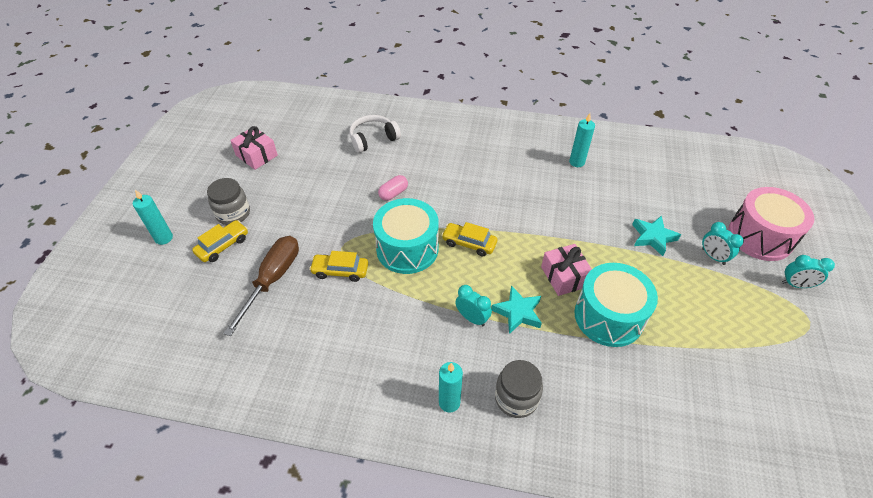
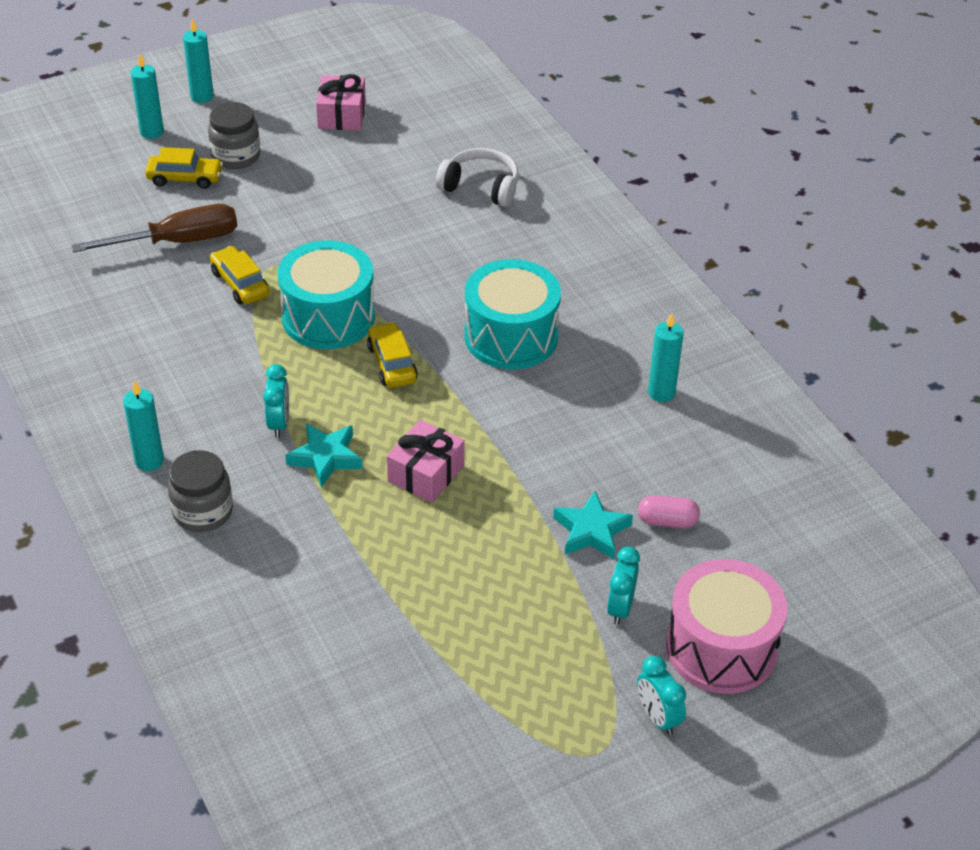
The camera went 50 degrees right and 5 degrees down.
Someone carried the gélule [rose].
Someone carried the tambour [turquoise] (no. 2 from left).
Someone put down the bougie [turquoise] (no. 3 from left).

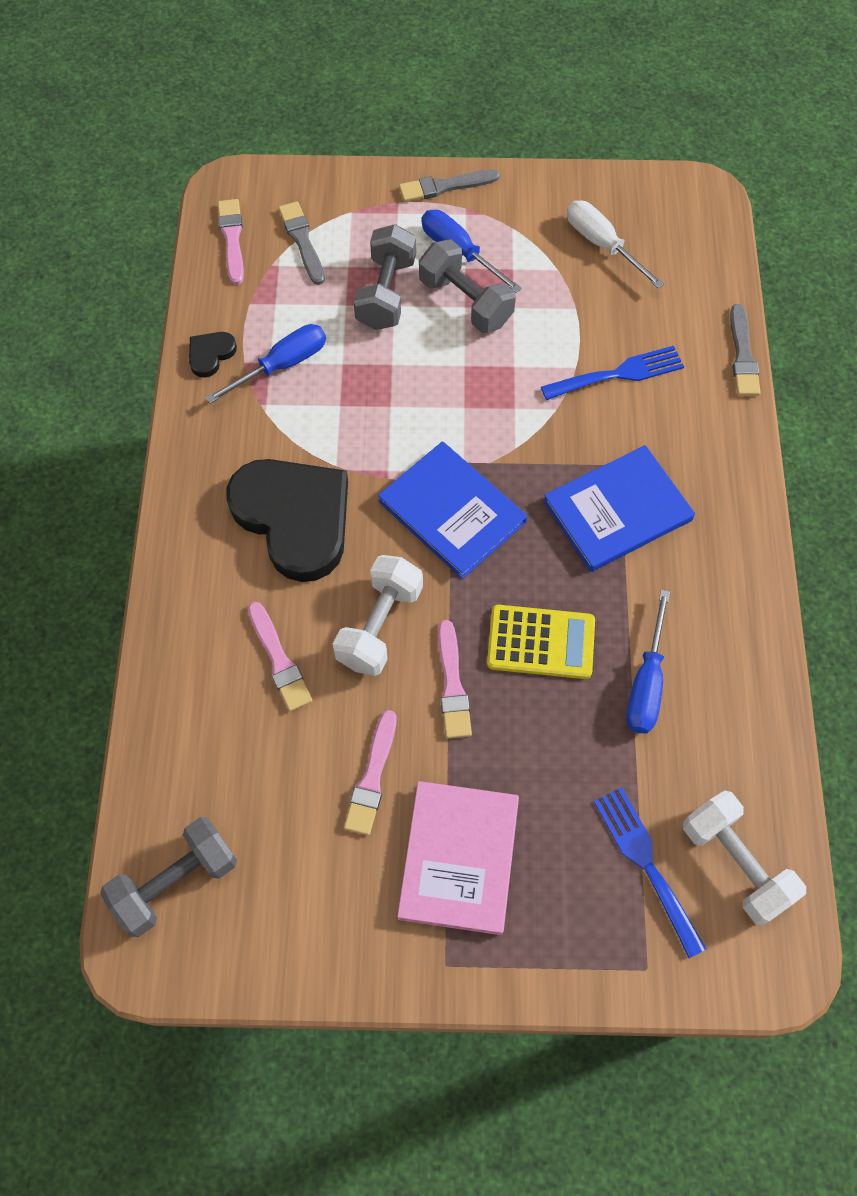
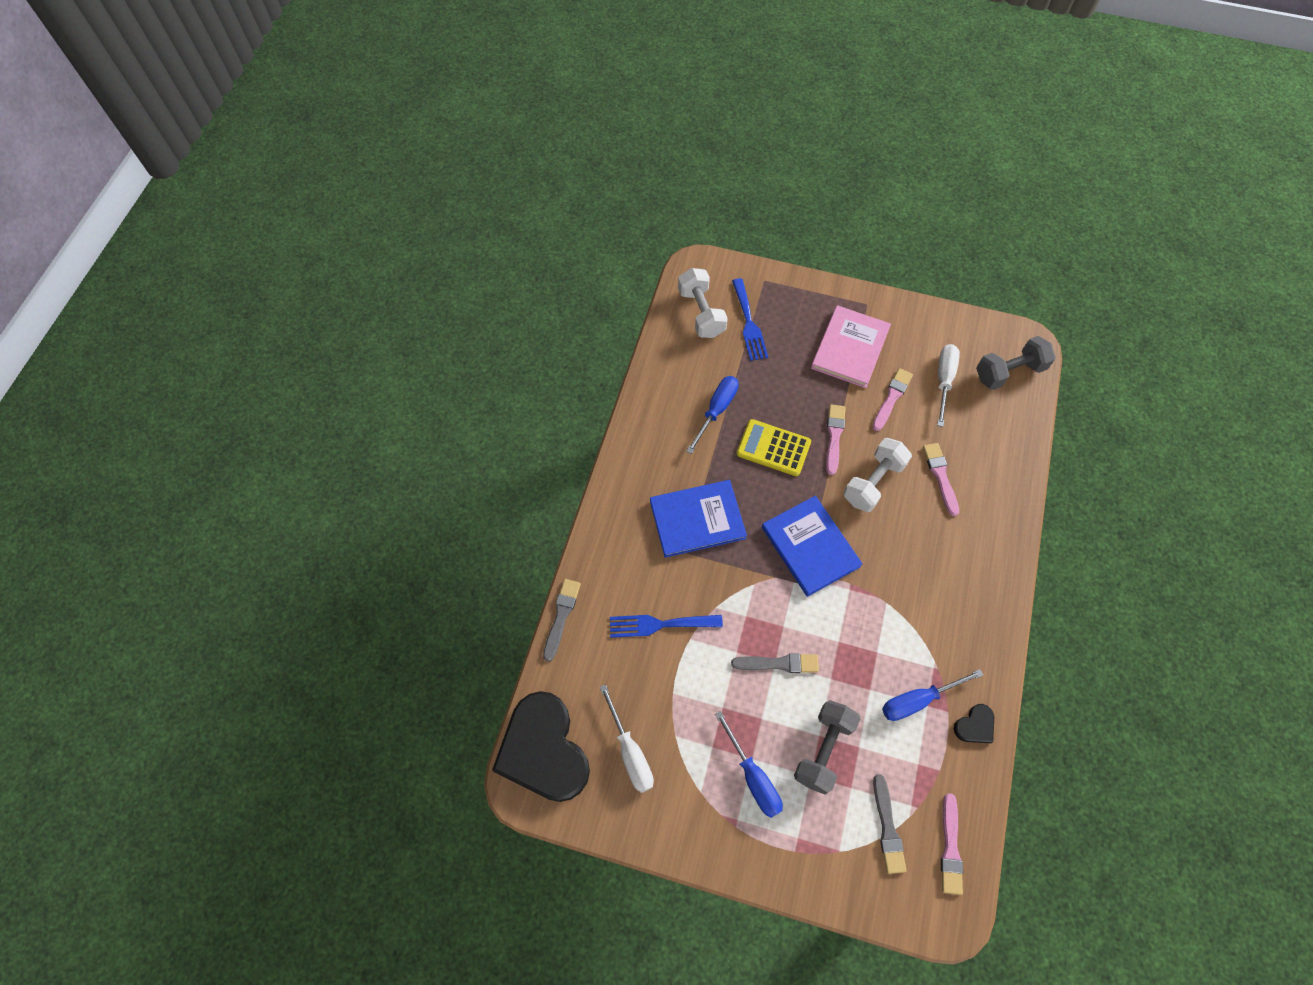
The camera went 165 degrees left and 0 degrees up.
Someone carried the pinceau [gris] (no. 2 from left).
Someone took away the haltère [gris] (no. 3 from left).
Someone carried the cœur [noir] (no. 2 from left in the first image).
Someone put down the tournevis [blanc] (no. 2 from left).

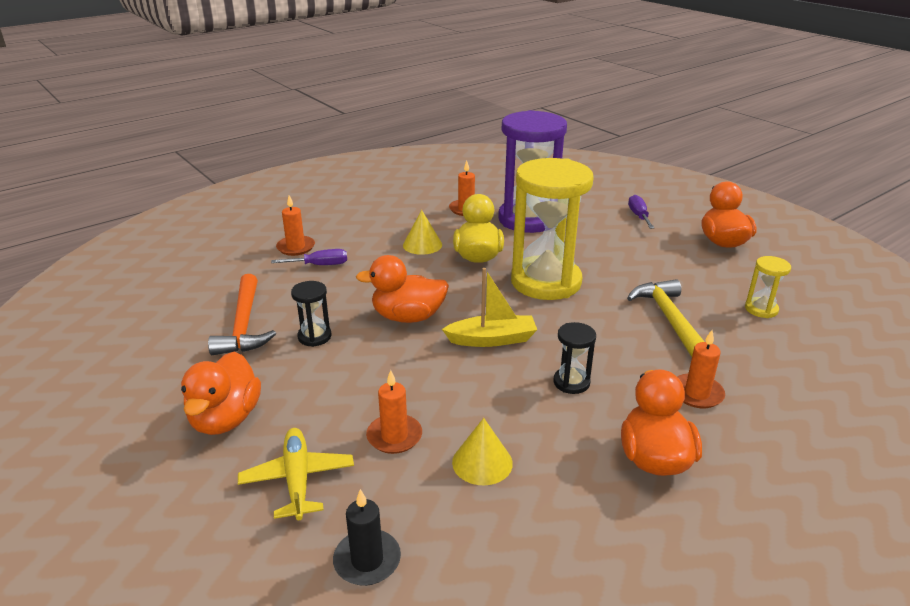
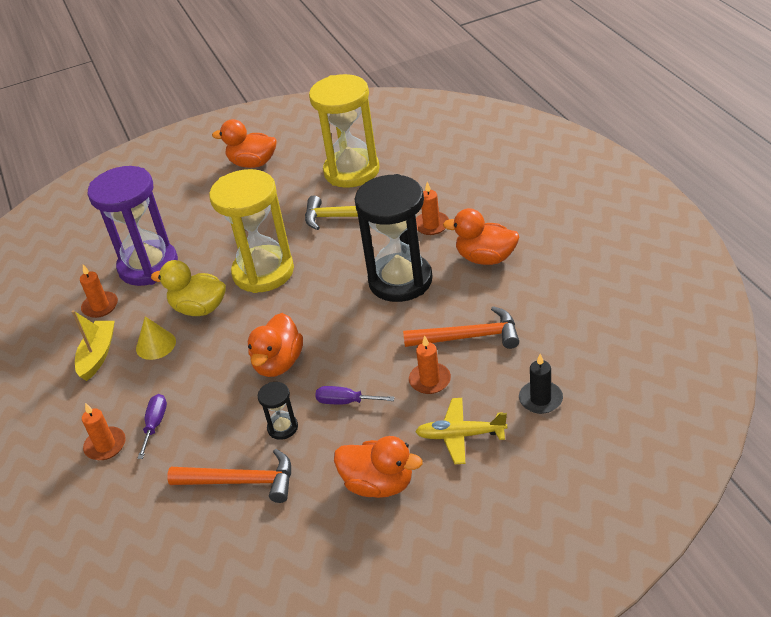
The camera went 70 degrees left and 10 degrees up.
Someone carried the tournevis [violet] (no. 2 from left).
Someone scaled the sablier [jaune] (no. 2 from left) by 2.36.
Someone carried the bateau [jaune].
Someone scaled the sablier [noir] (no. 2 from left) by 2.36.
Someone swapped the cône [jaune] (no. 2 from left) for the marteau [orange] (no. 2 from left).

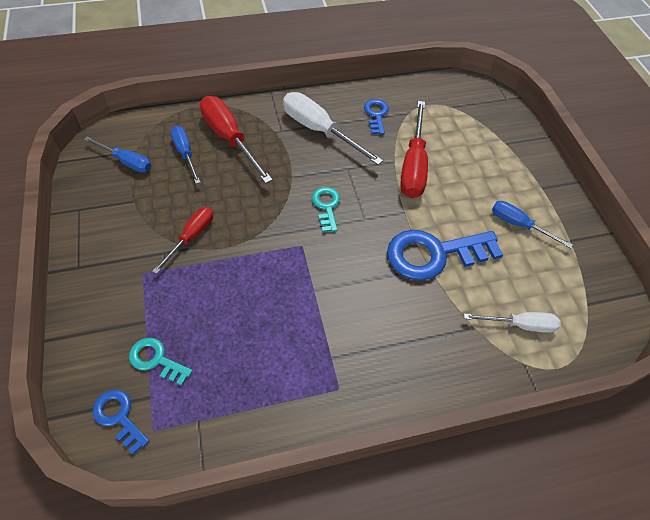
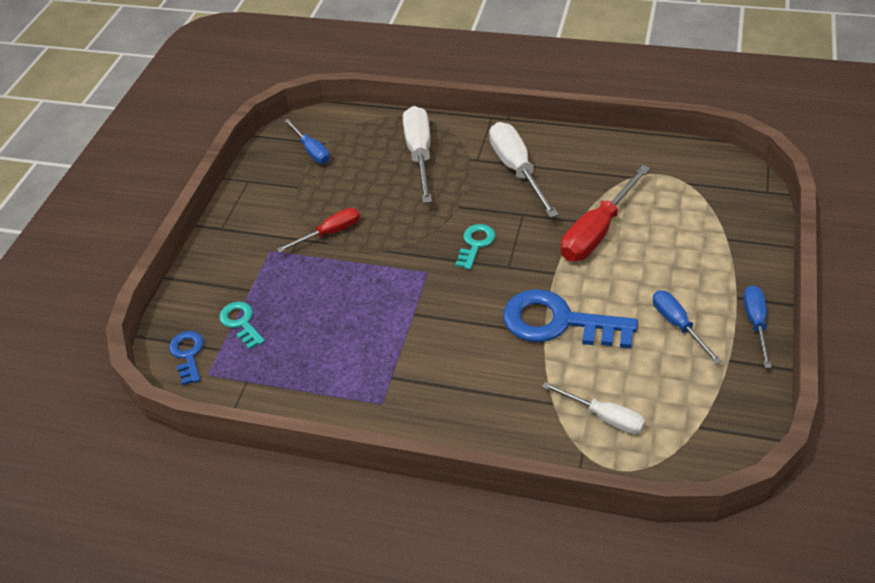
The camera went 35 degrees right and 10 degrees down.
Someone repainted the tournevis [rouge] (no. 2 from left), which became the tournevis [blanc] (no. 1 from left).
Someone took away the clé [bleu] (no. 2 from left).
Someone carried the tournevis [bleu] (no. 2 from left in the first image).

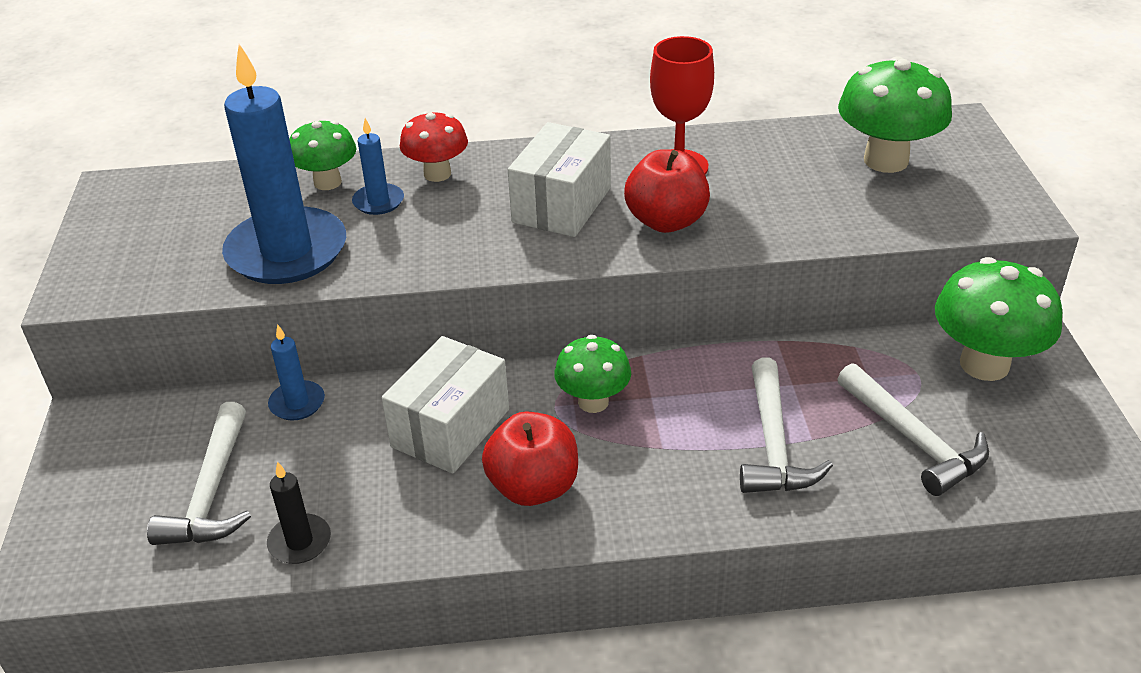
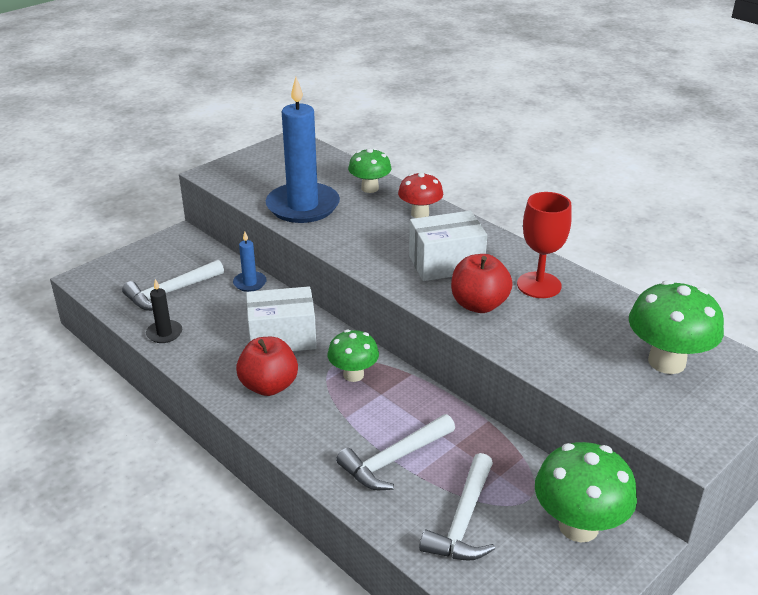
The camera went 50 degrees right and 5 degrees down.
Someone took away the bougie [bleu] (no. 3 from left).

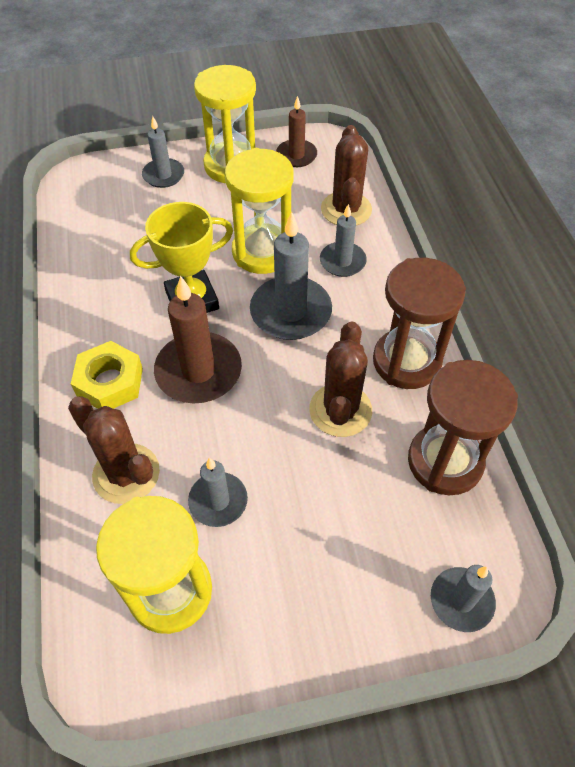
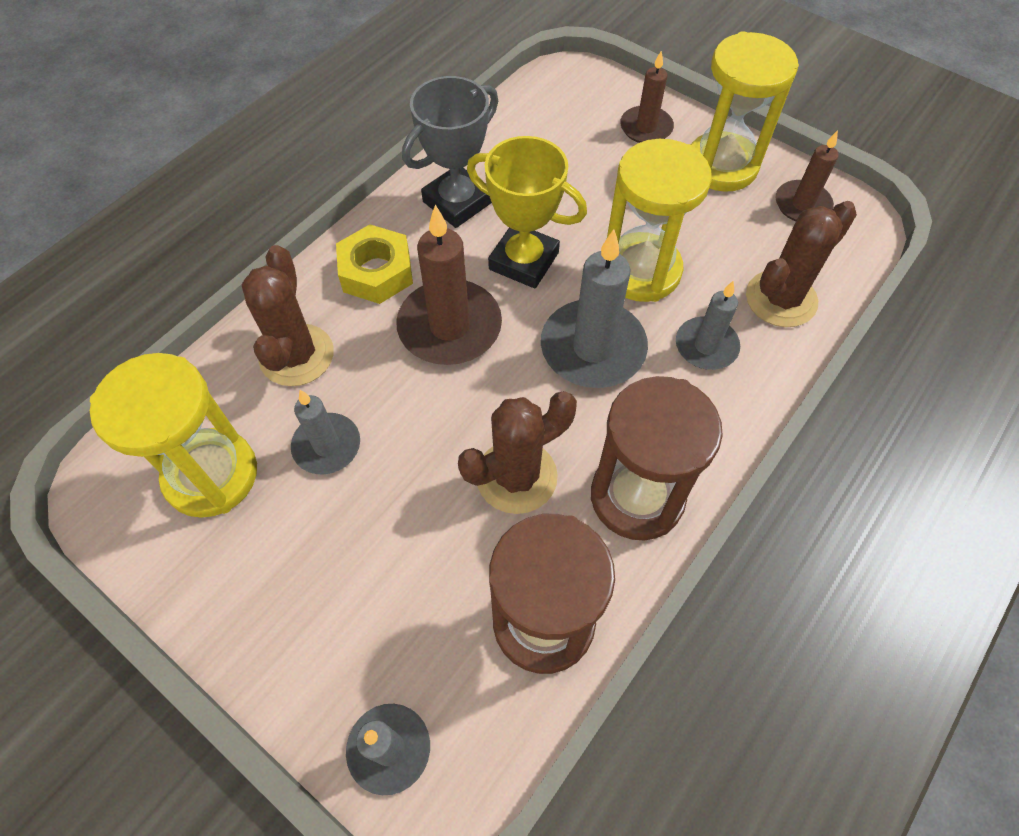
The camera went 50 degrees right and 5 degrees up.
Someone repainted the bougie [gris] (no. 1 from left), which became the bougie [marron] (no. 2 from left).
Someone put down the trophée [gris].

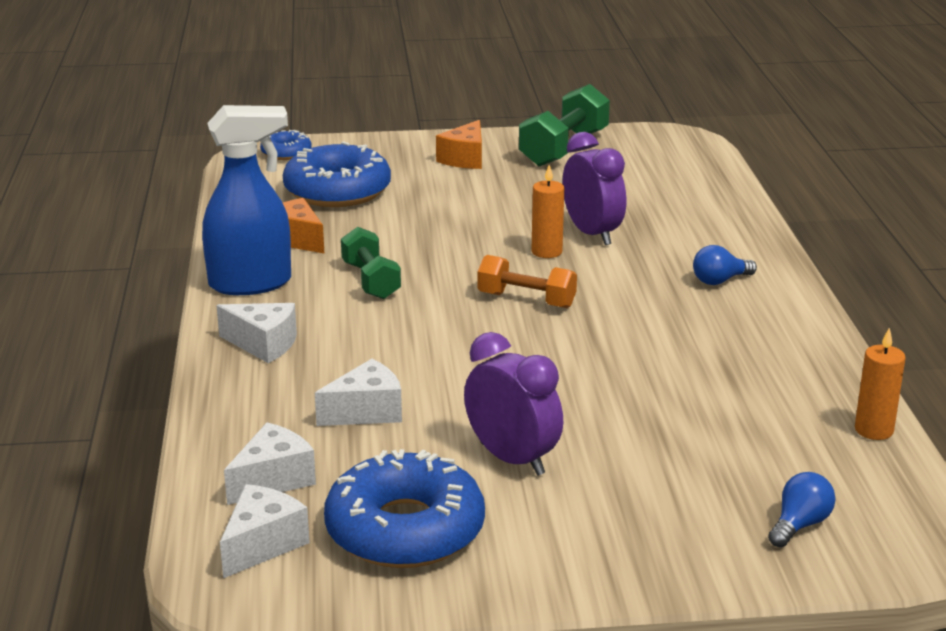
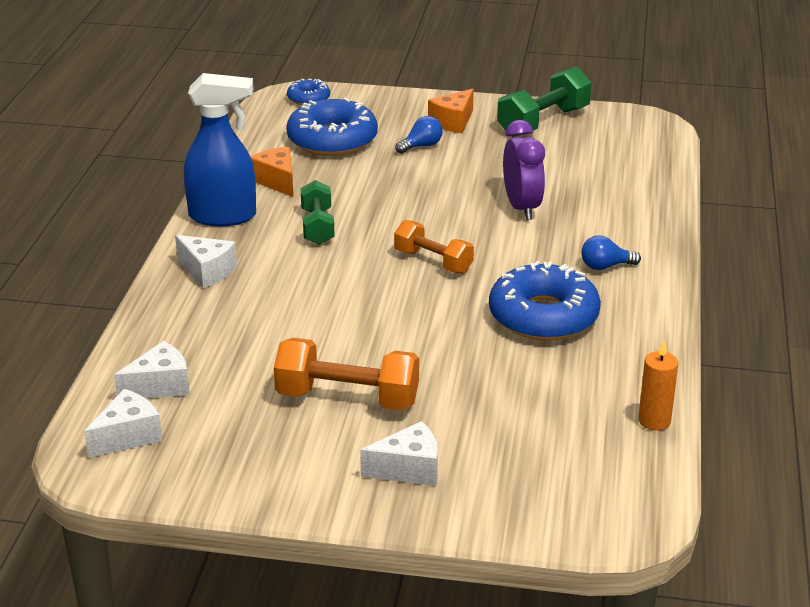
The camera went 15 degrees right and 5 degrees up.
Someone took away the bougie [orange] (no. 1 from left).
Someone swapped the réveil [violet] (no. 1 from left) for the haltère [orange] (no. 1 from left).
Someone carried the fromage [blanc] (no. 4 from left).
Someone carried the beignet [bleu] (no. 3 from left).
Someone carried the ampoule [bleu] (no. 2 from left in the first image).

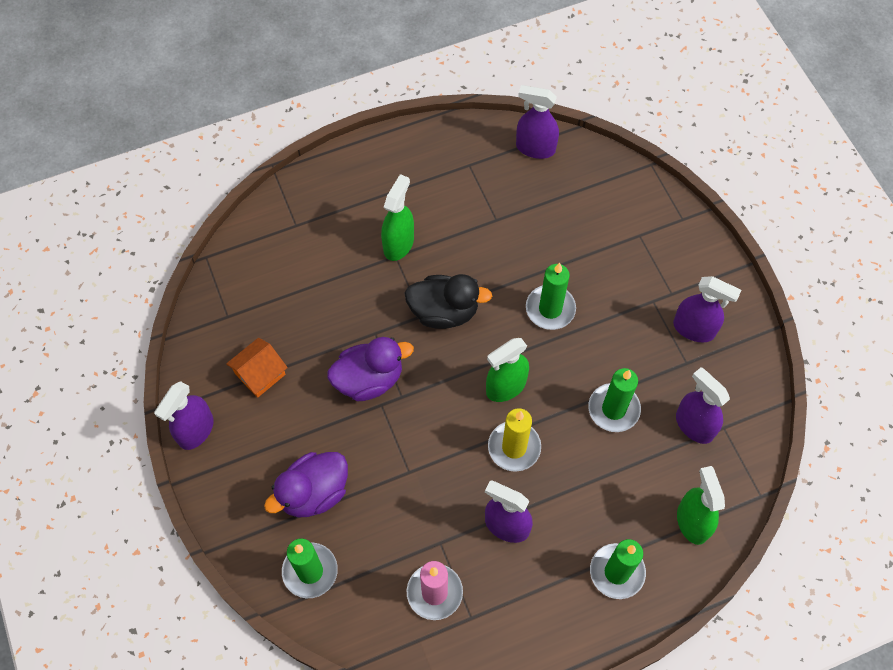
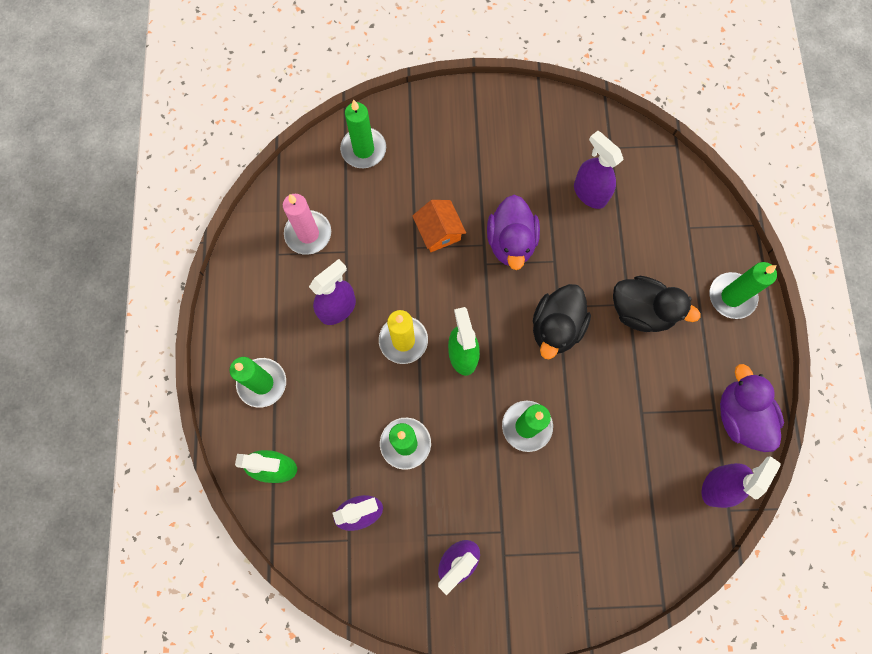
The camera went 110 degrees right and 10 degrees up.
Someone swapped the vaporisateur [vert] (no. 1 from left) for the canard [noir] (no. 2 from left).
Someone carried the maison [orange].
Someone carried the vaporisateur [violet] (no. 1 from left in the first image).
Someone carried the canard [violet] (no. 1 from left in the first image).
Someone put down the bougie [vert] (no. 5 from left).

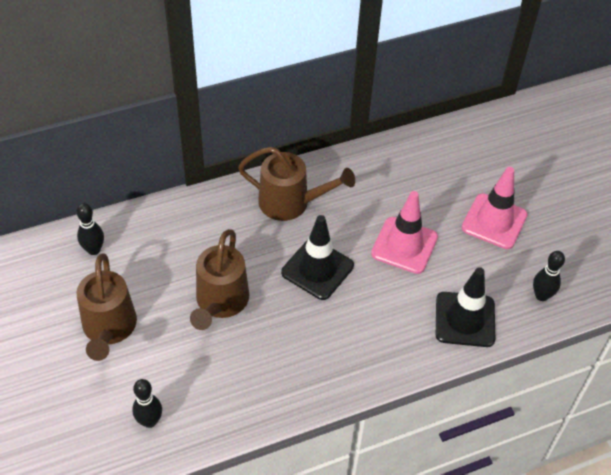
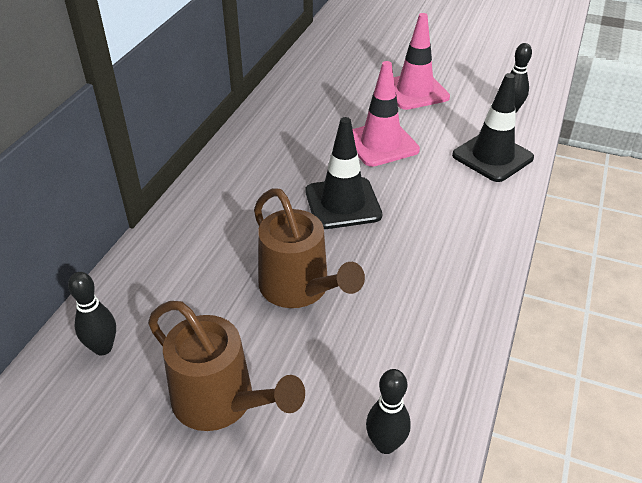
The camera went 45 degrees left and 10 degrees down.
Someone took away the arrosoir [marron] (no. 3 from left).

